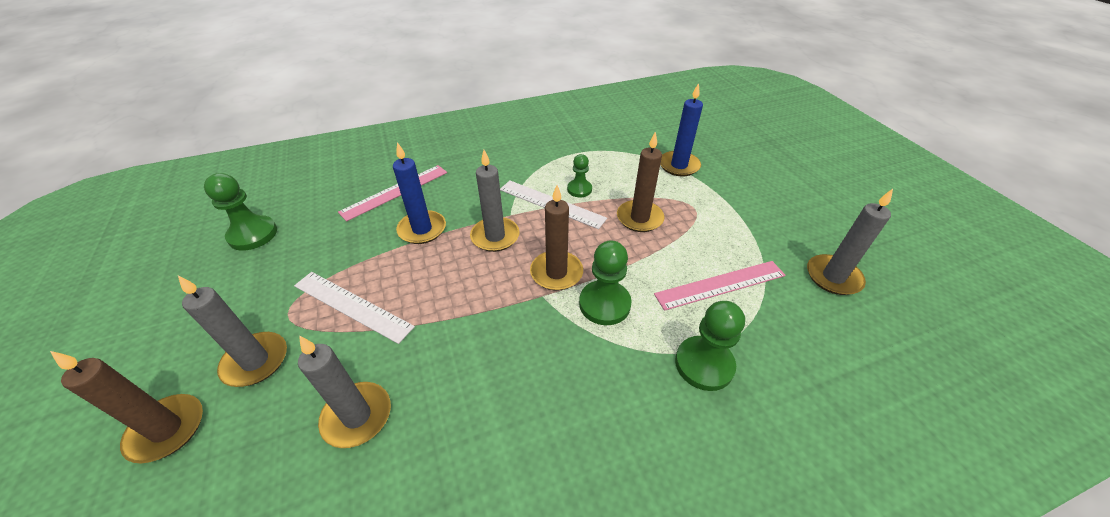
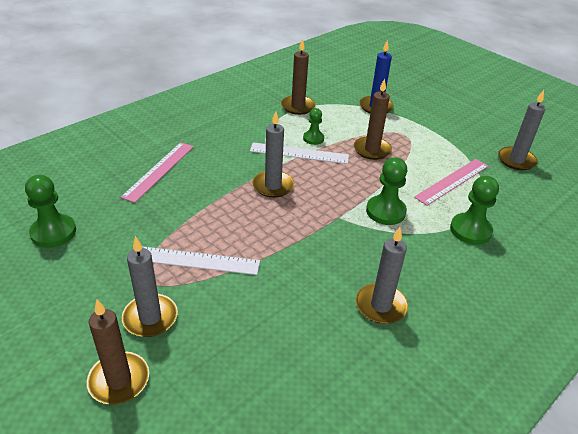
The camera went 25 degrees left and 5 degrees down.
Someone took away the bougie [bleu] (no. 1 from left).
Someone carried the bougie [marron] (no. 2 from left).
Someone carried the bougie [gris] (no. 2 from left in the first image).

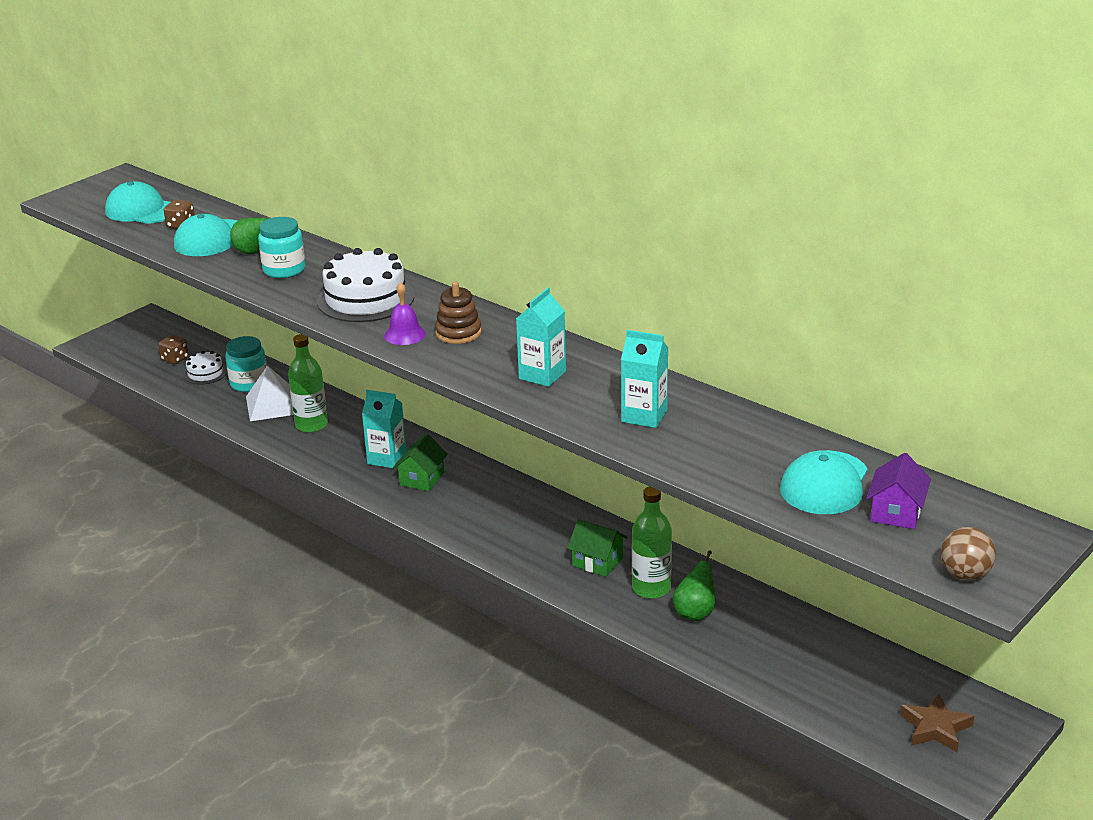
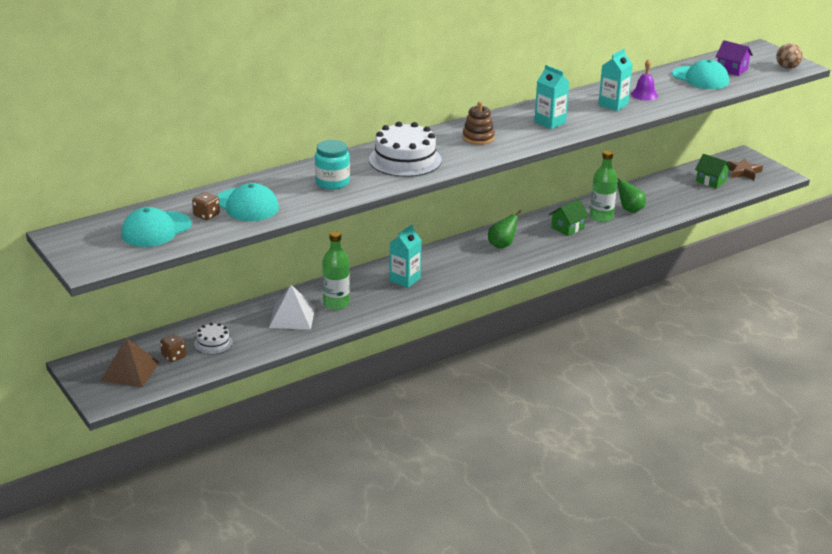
The camera went 75 degrees left and 0 degrees up.
Someone carried the poire [vert] (no. 1 from left).
Someone carried the cloche [violet].
Someone took away the bocal [turquoise] (no. 1 from left).
Someone carried the maison [vert] (no. 1 from left in the first image).
Someone put down the pyramide [marron].

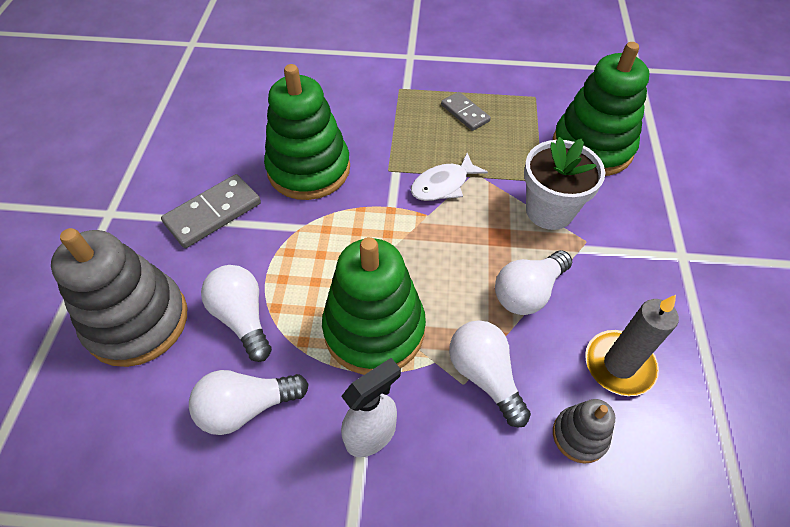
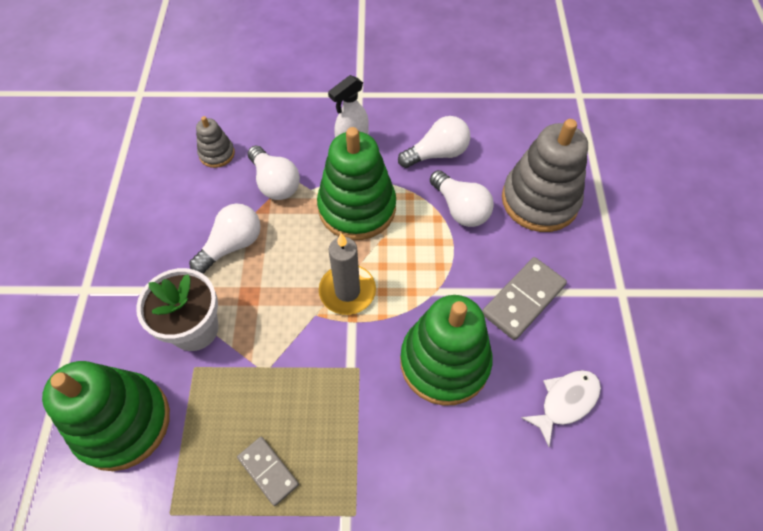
The camera went 175 degrees right and 5 degrees up.
Someone carried the poisson [blanc].
Someone carried the bougie [gris].

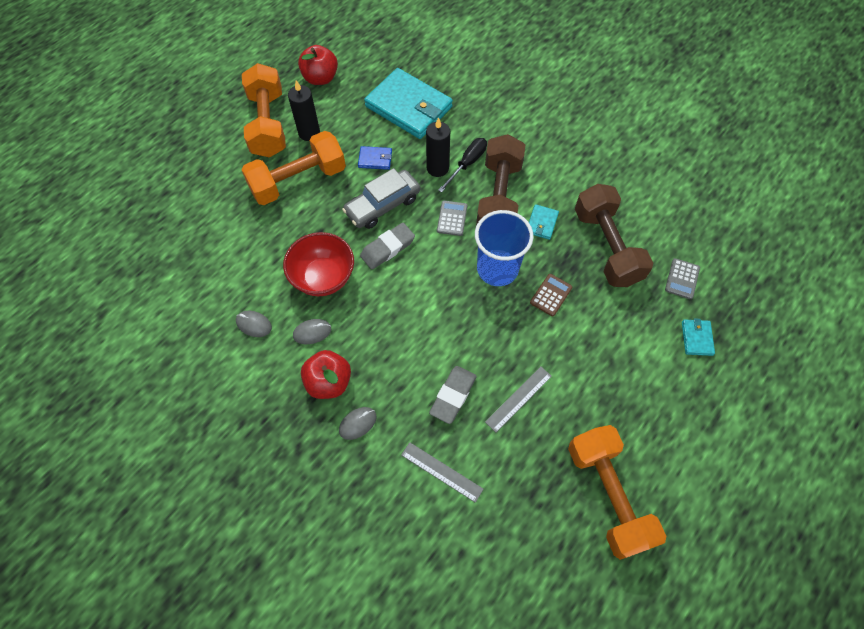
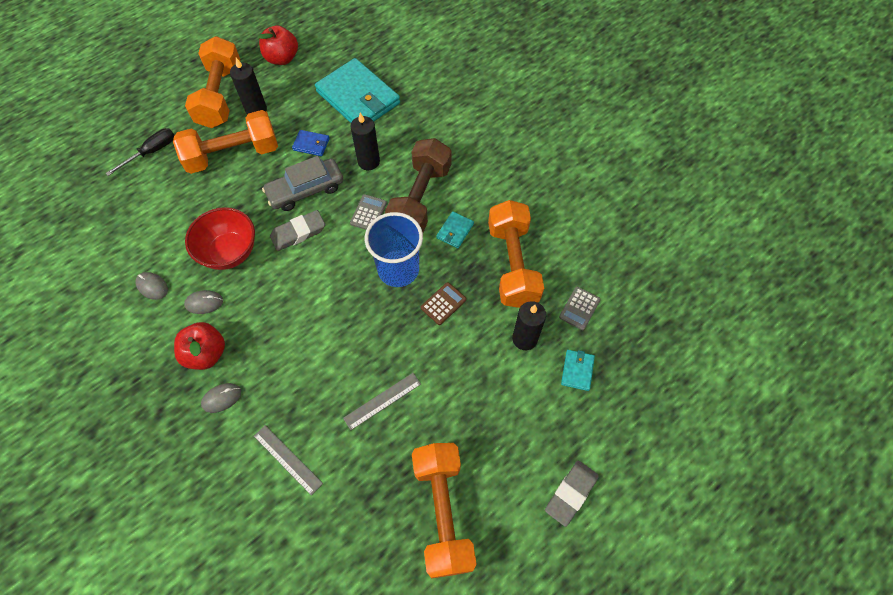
The camera went 10 degrees right and 0 degrees up.
Someone carried the tournevis [noir].
Someone repainted the haltère [marron] (no. 2 from left), which became the haltère [orange] (no. 4 from left).
Someone carried the gomme [gris] (no. 2 from left).
Someone put down the bougie [noir] (no. 3 from left).

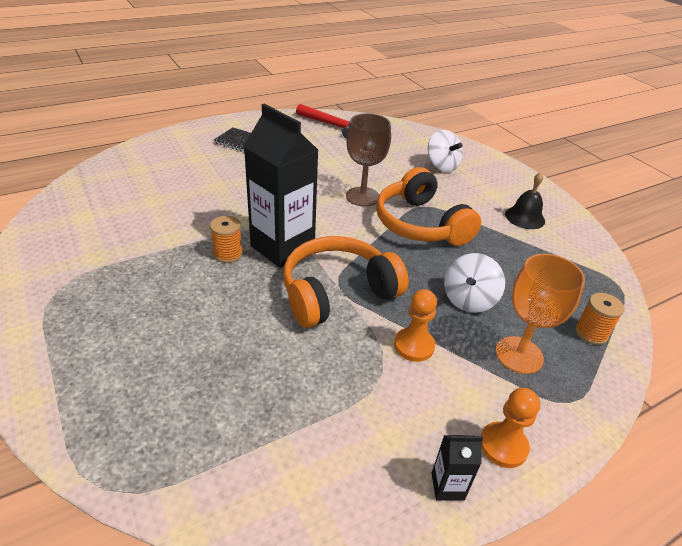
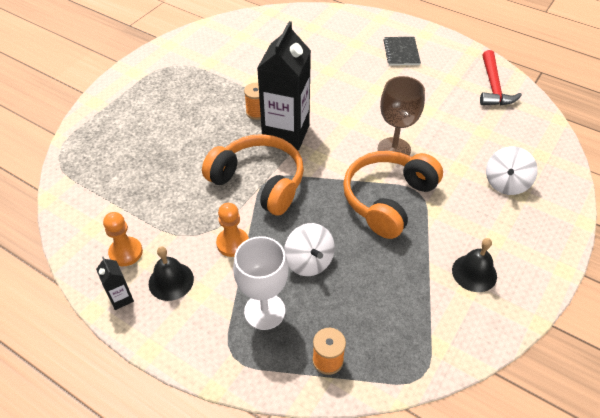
The camera went 65 degrees right and 10 degrees up.
Someone rotated the toupie [blanc] (no. 2 from left in the first image) by 120 degrees counterclockwise.
Someone repainted the verre à pied [orange], which became the verre à pied [blanc].
Someone carried the pion [orange] (no. 2 from left in the first image).
Someone put down the cloche [noir] (no. 1 from left).

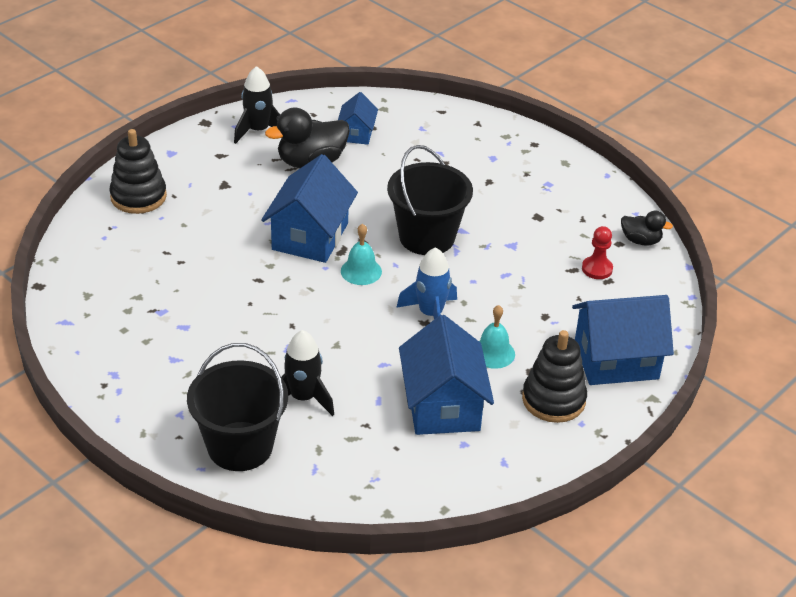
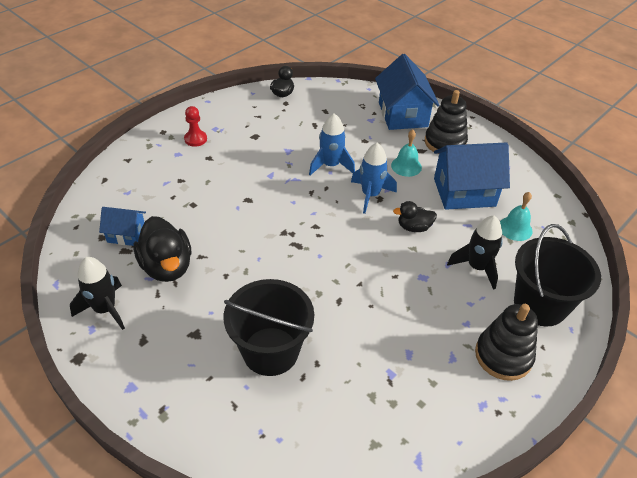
The camera went 90 degrees left and 5 degrees up.
Someone carried the jouet à empiler [noir] (no. 1 from left in the first image).
Someone carried the seau [noir] (no. 2 from left in the first image).
Someone took away the maison [bleu] (no. 1 from left).
Someone carried the cloche [turquoise] (no. 1 from left in the first image).
Someone carried the pion [rouge].
Someone put down the fusée [bleu] (no. 1 from left).
Someone put down the canard [noir] (no. 3 from left).

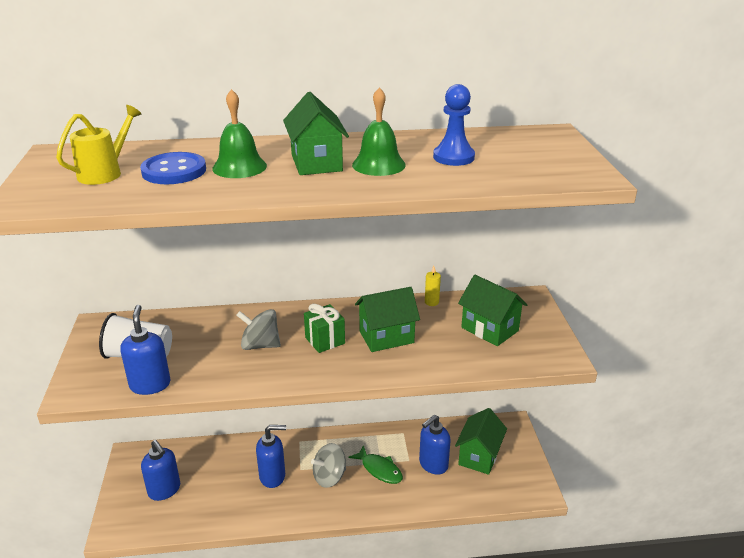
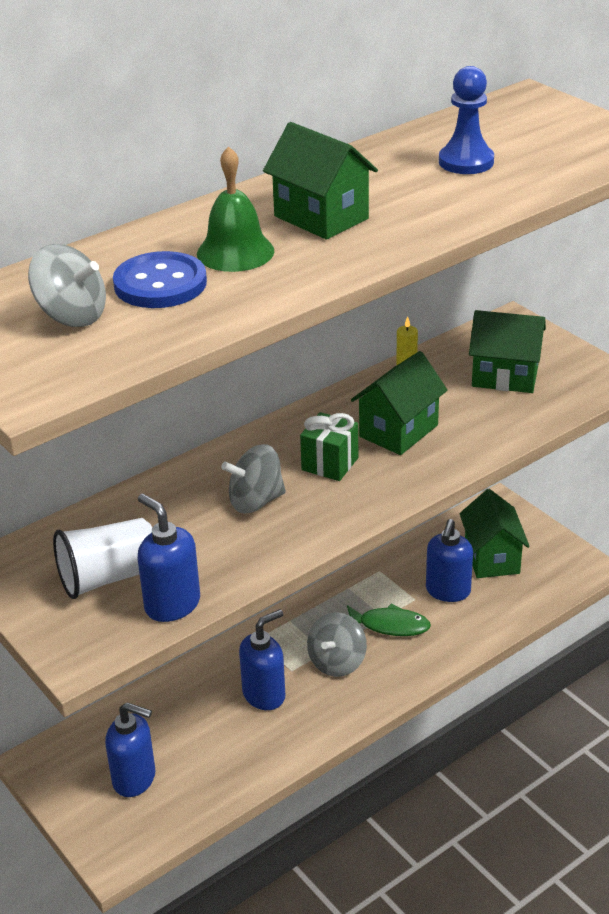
The camera went 30 degrees left and 5 degrees up.
Someone took away the cloche [vert] (no. 2 from left).
Someone swapped the arrosoir [jaune] for the toupie [gris] (no. 1 from left).

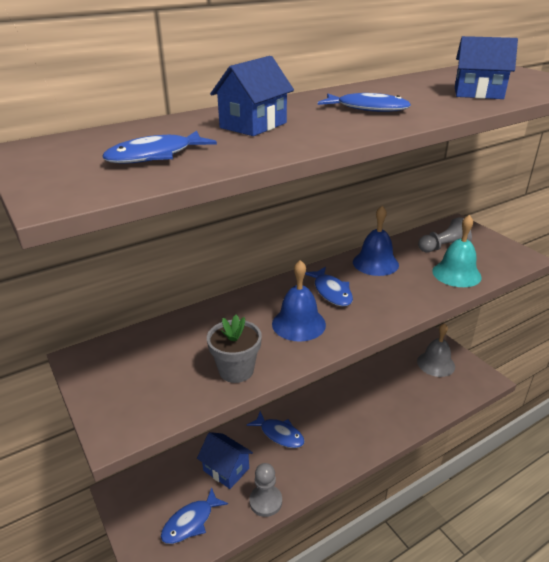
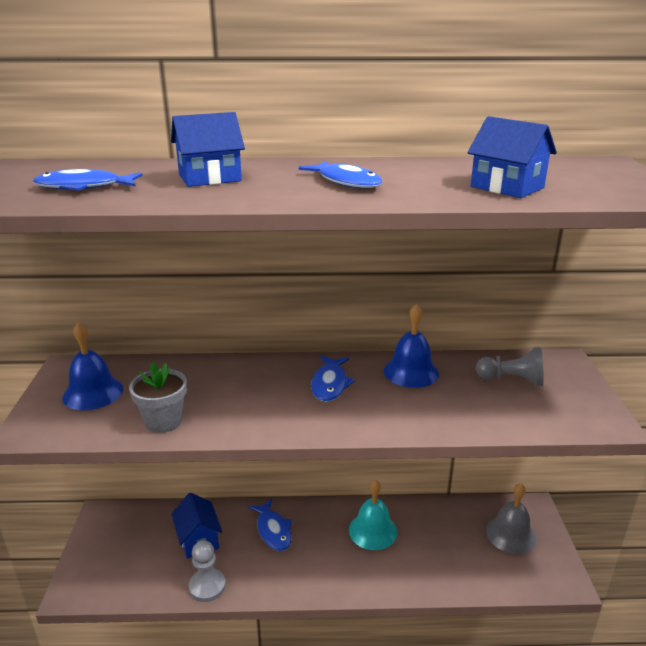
The camera went 30 degrees right and 5 degrees down.
Someone carried the cloche [turquoise].
Someone carried the cloche [bleu] (no. 1 from left).
Someone took away the poisson [bleu] (no. 2 from left).

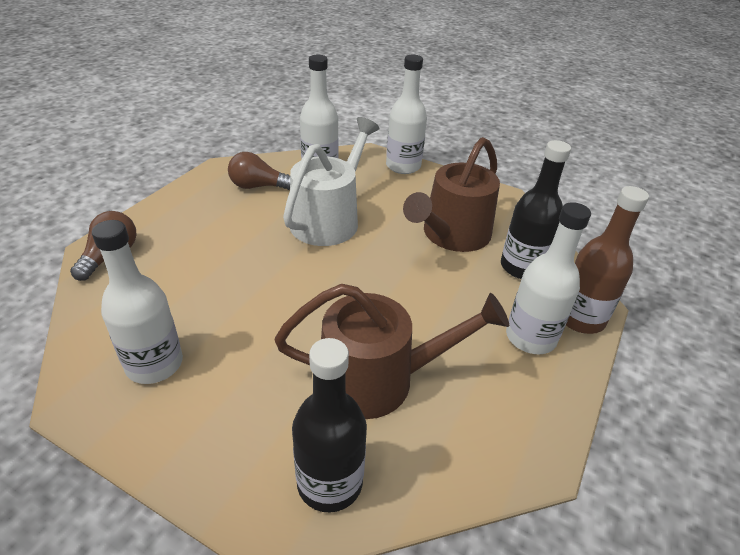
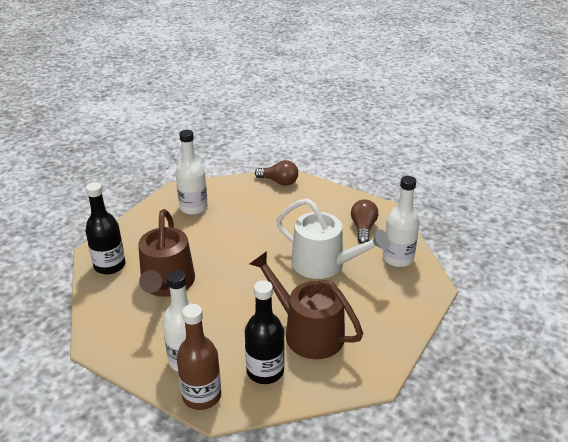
The camera went 95 degrees right and 5 degrees down.
Someone took away the bouteille [blanc] (no. 3 from left).

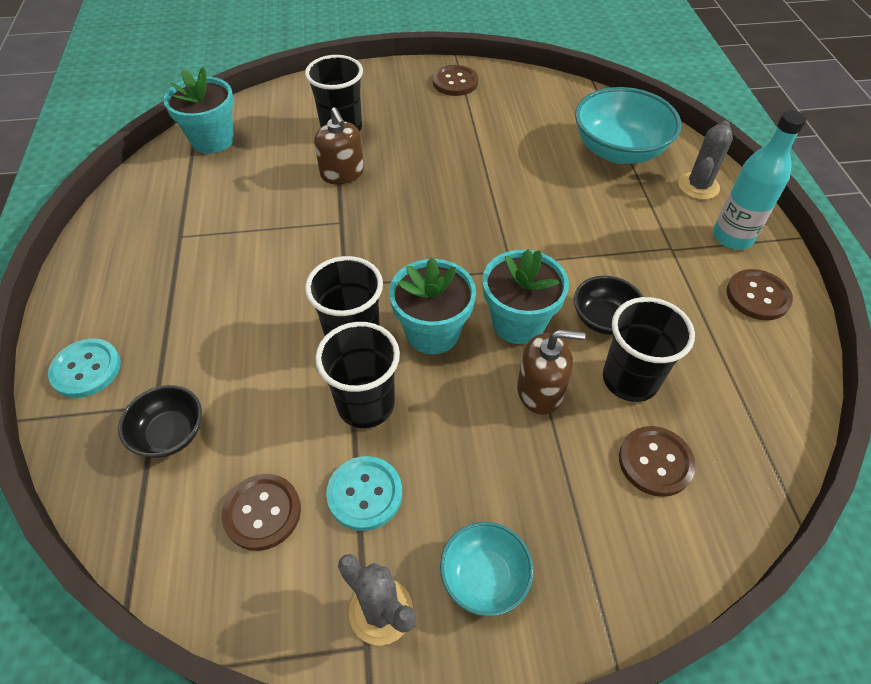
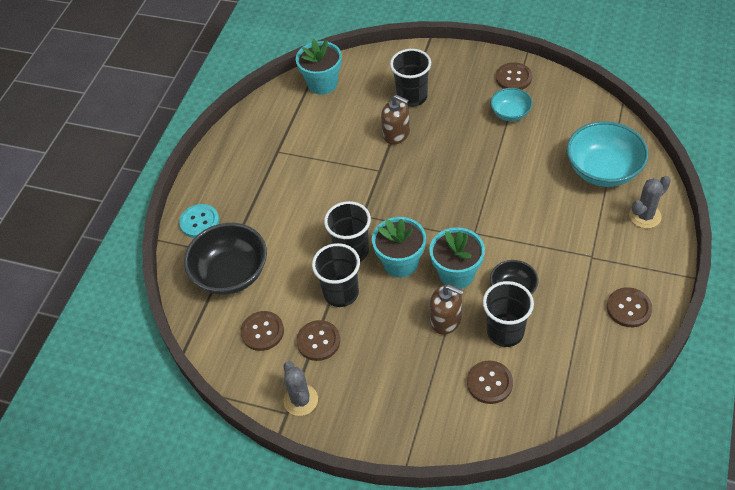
The camera went 30 degrees right and 0 degrees up.
Someone rotated the distributeur de savon [marron] (no. 1 from left) by 60 degrees counterclockwise.
Someone took away the bouteille [turquoise].
Someone scaled the bol [noir] (no. 1 from left) by 1.79.
Someone repainted the bouton [turquoise] (no. 2 from left), which became the bouton [marron] (no. 2 from left).
Someone carried the bol [turquoise] (no. 1 from left).

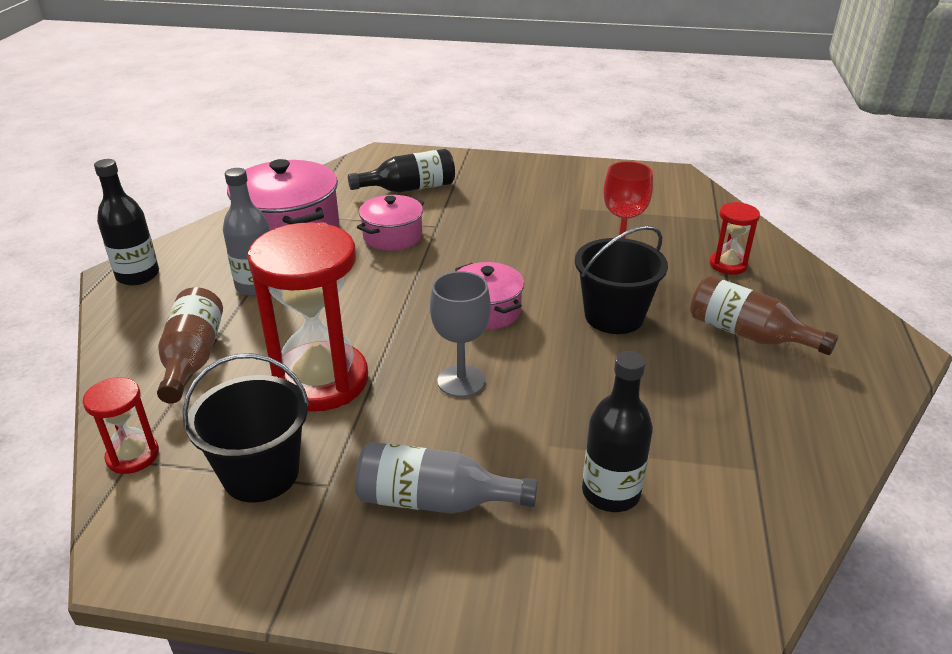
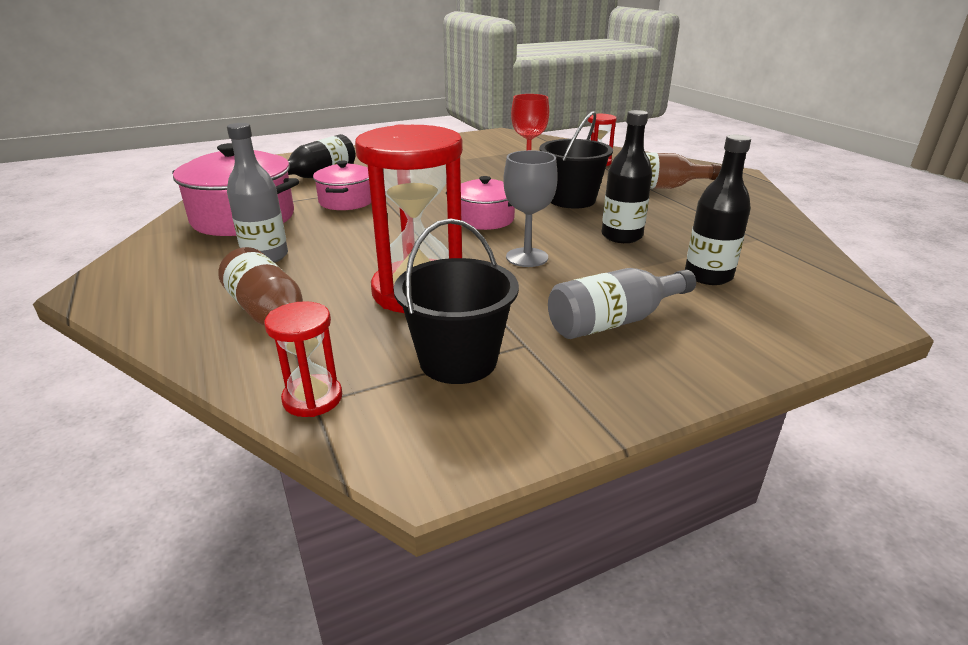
The camera went 35 degrees left and 5 degrees down.
Someone carried the bouteille [noir] (no. 1 from left in the first image).

